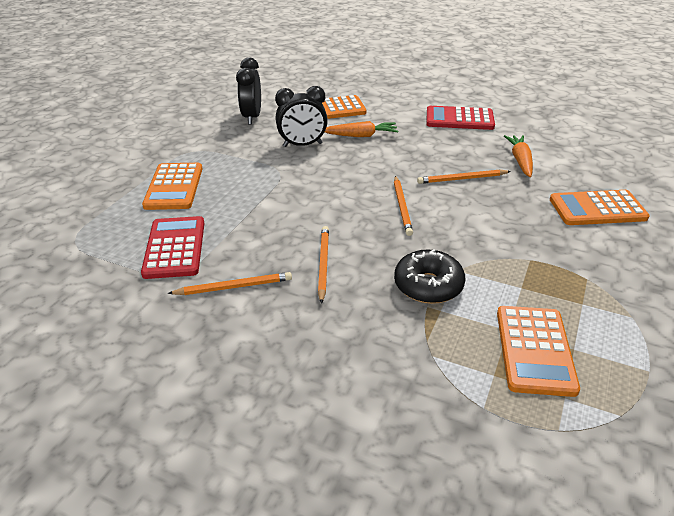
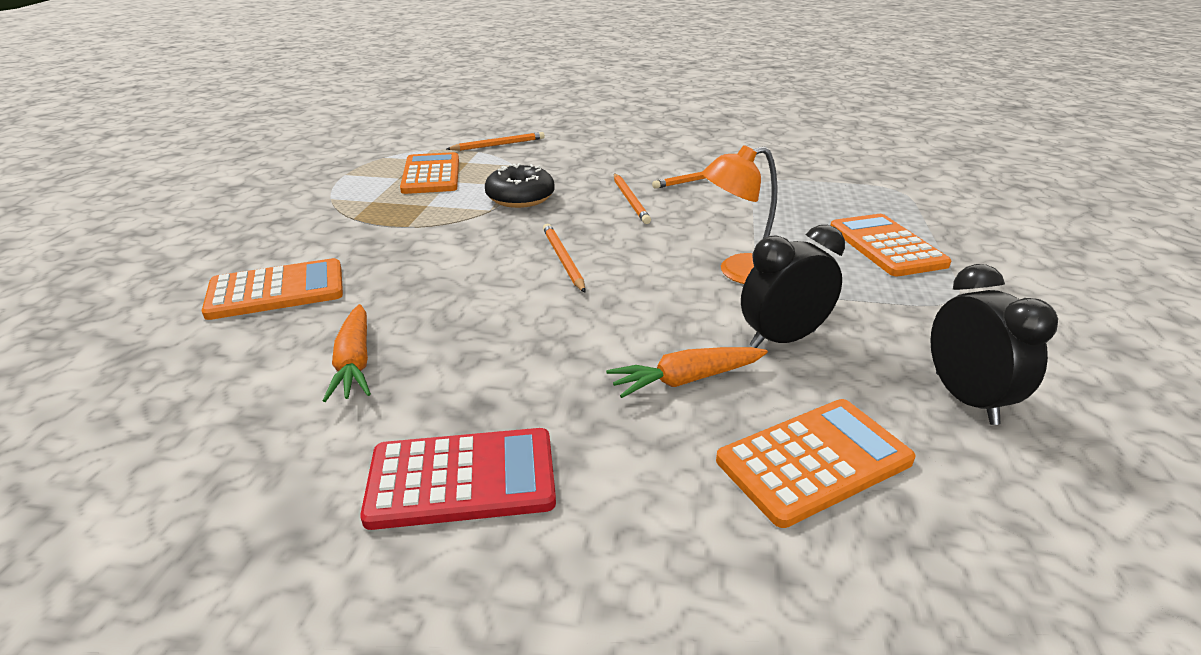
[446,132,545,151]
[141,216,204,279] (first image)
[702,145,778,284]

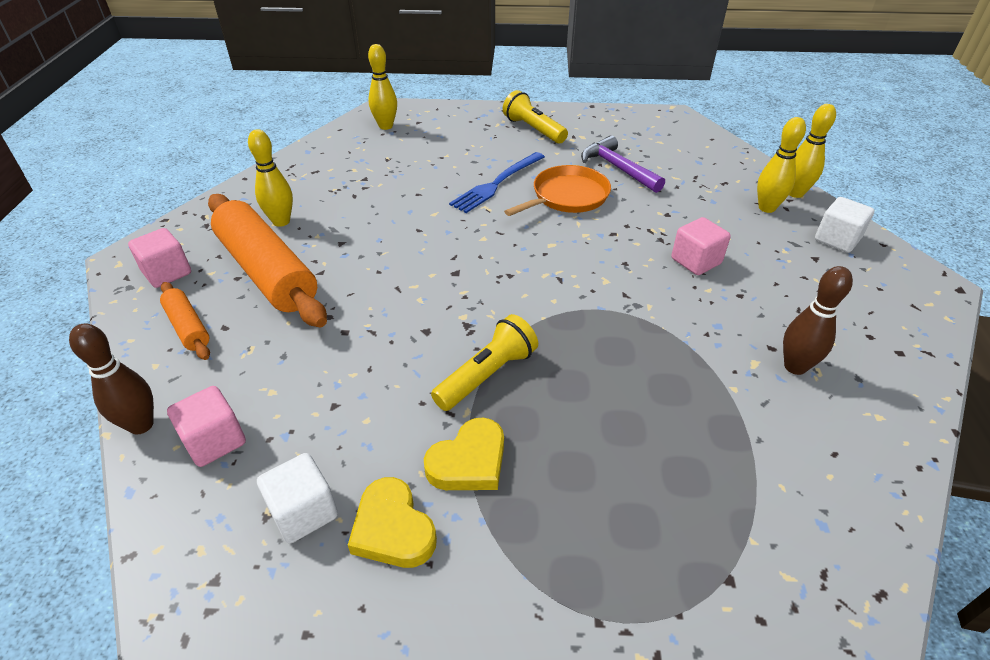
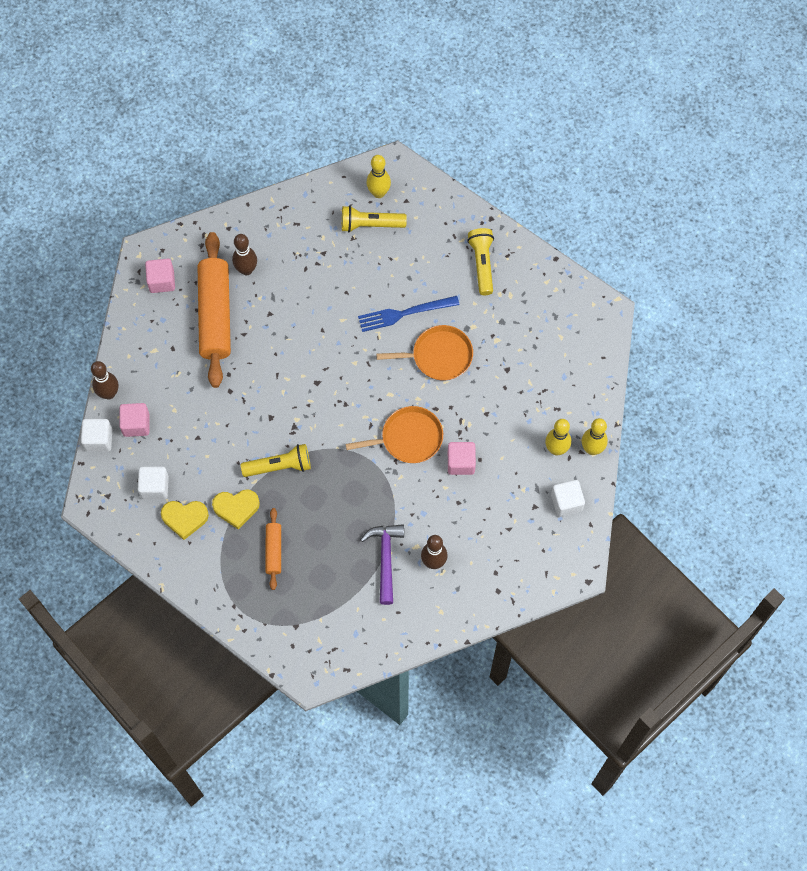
[232,234,257,275]
[360,524,404,605]
[265,508,281,590]
[161,501,209,540]
[342,205,407,232]
[345,406,443,463]
[81,419,112,452]

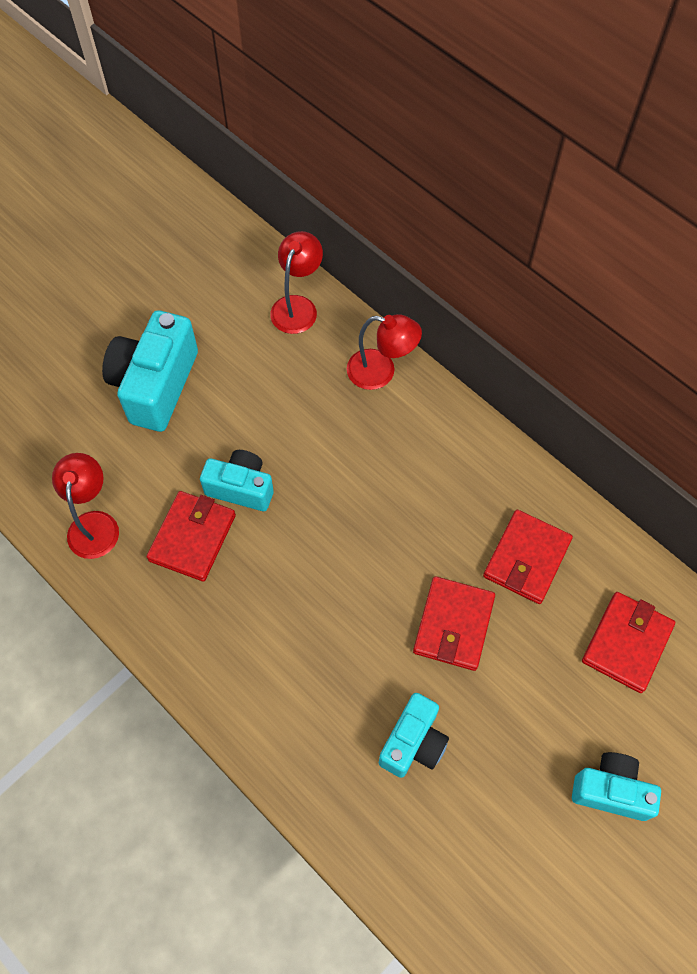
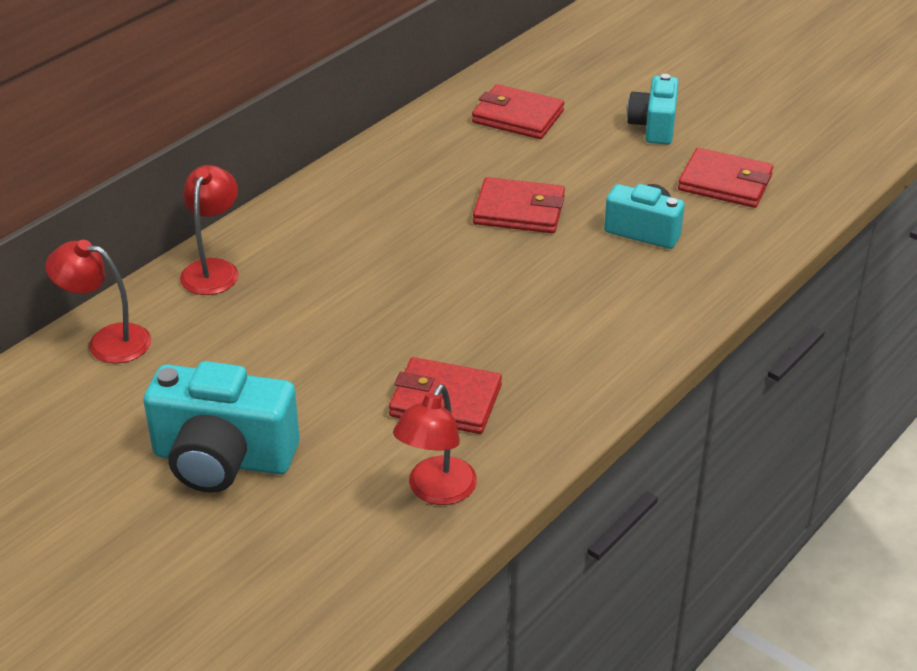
[200,450,274,511] (first image)
[393,384,477,505]
[678,148,773,208]

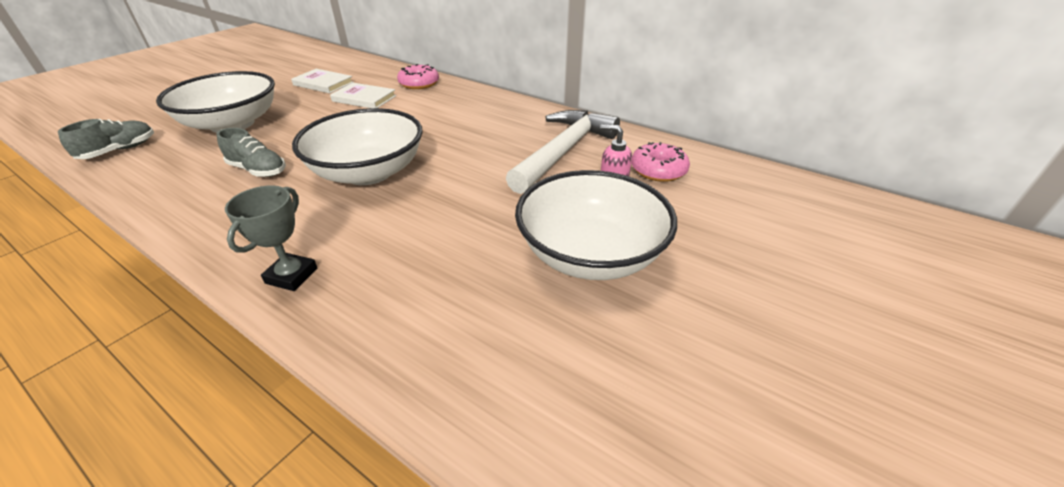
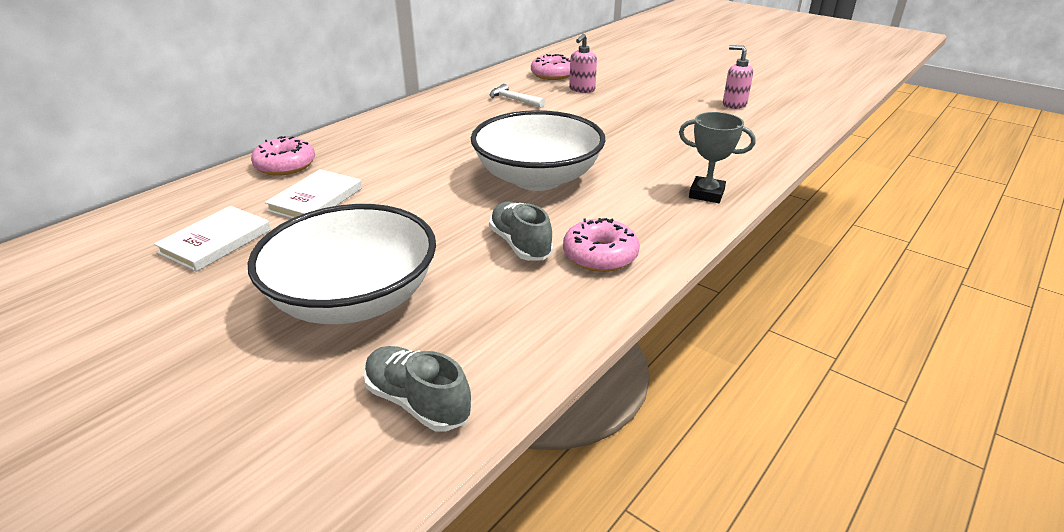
[490,84,545,108]
[489,202,553,261]
[515,170,677,280] (first image)
[723,45,753,109]
[563,218,640,272]

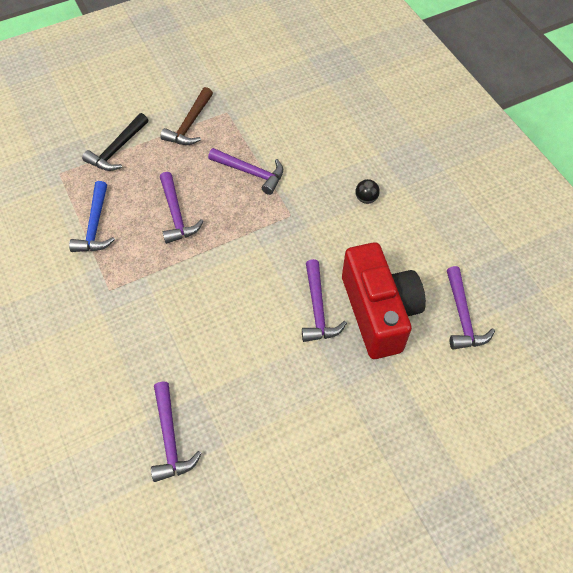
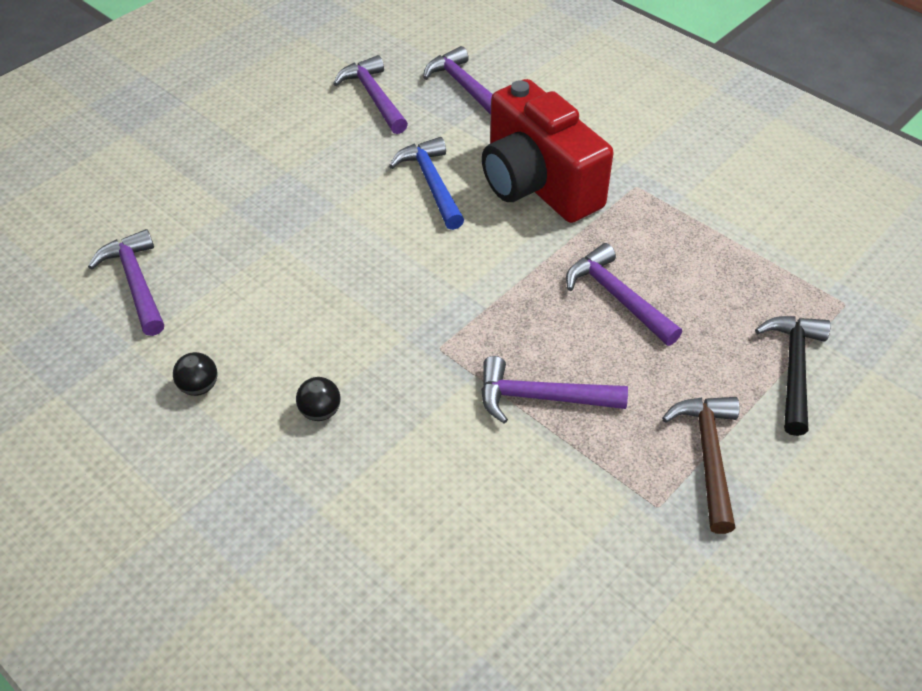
[389,137,464,230]
[482,79,613,223]
[333,55,408,134]
[173,352,217,396]

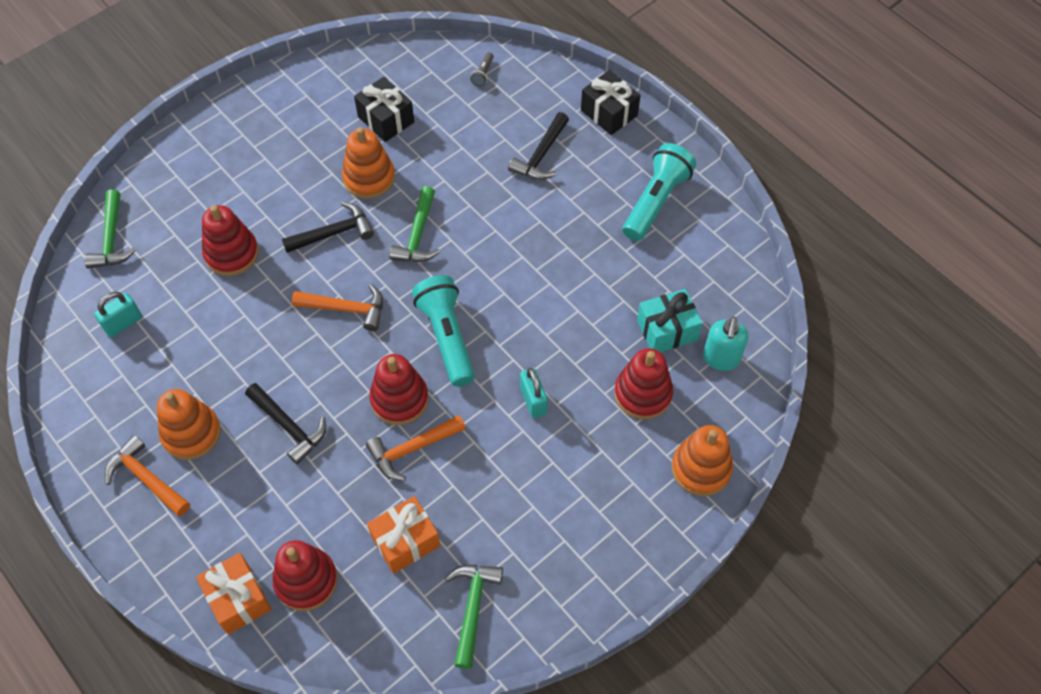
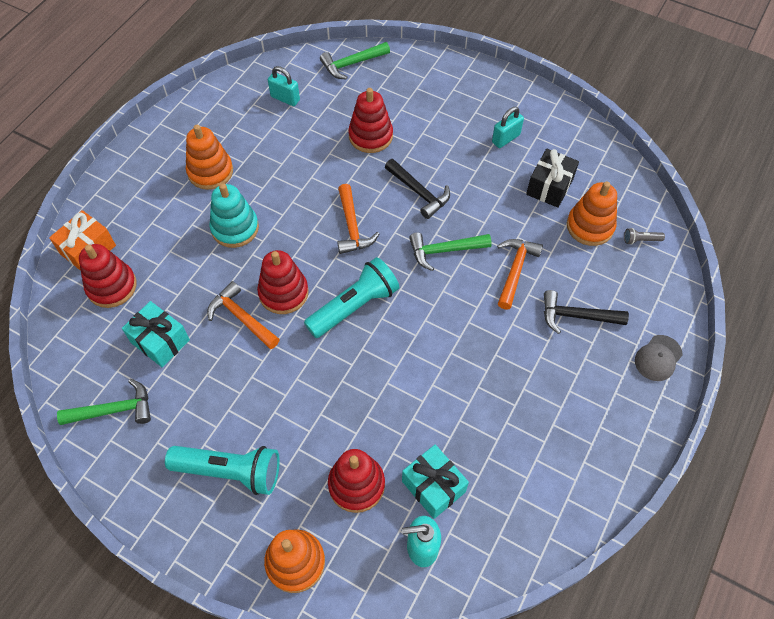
[635,335,683,381]
[567,181,617,246]
[165,446,280,495]
[492,107,524,148]
[209,183,259,248]
[497,239,543,310]
[122,301,190,367]

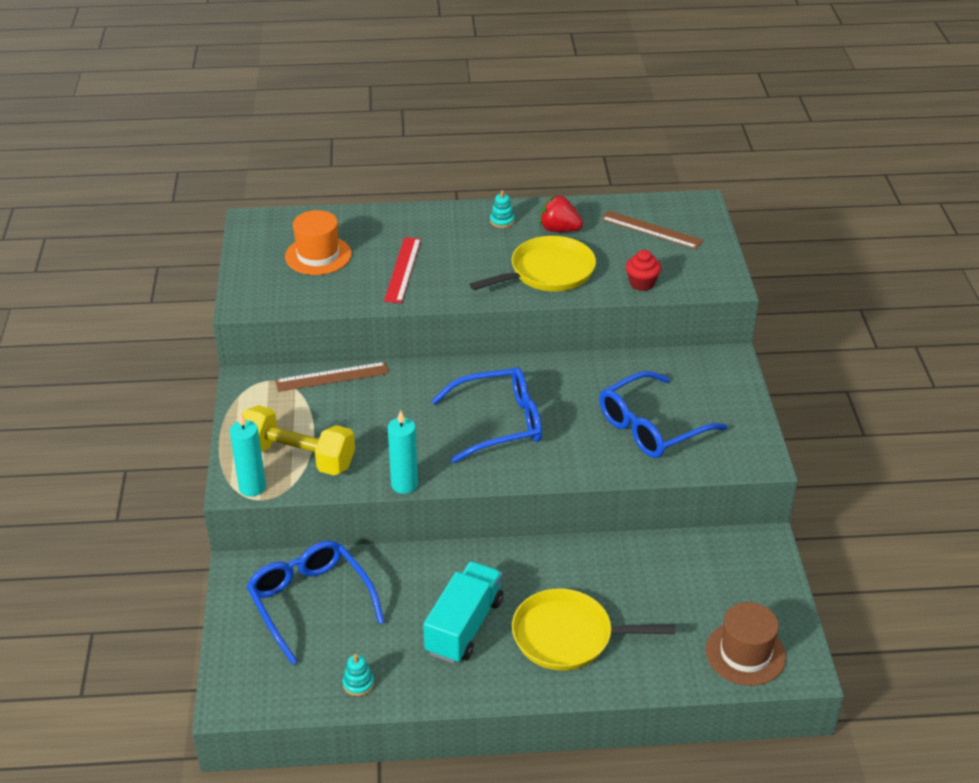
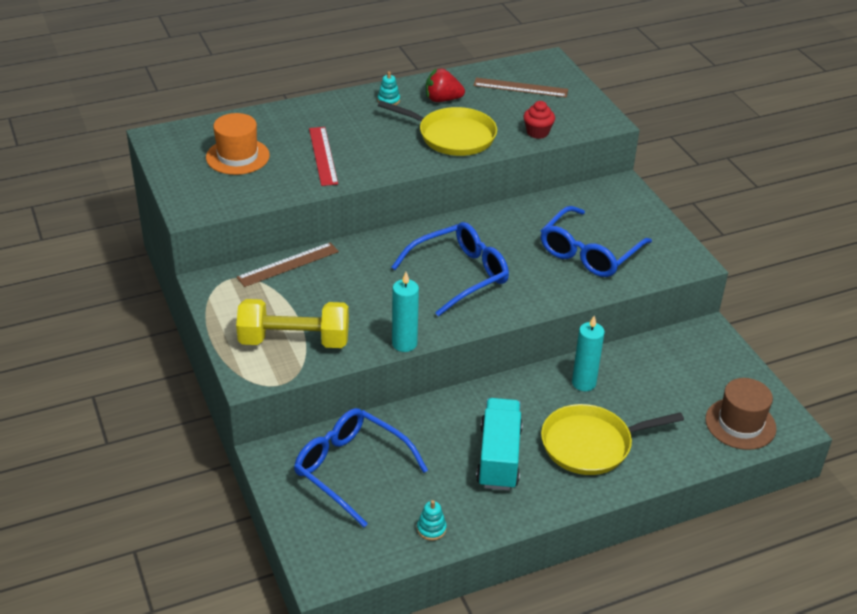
[378,101,497,156]
[572,316,605,391]

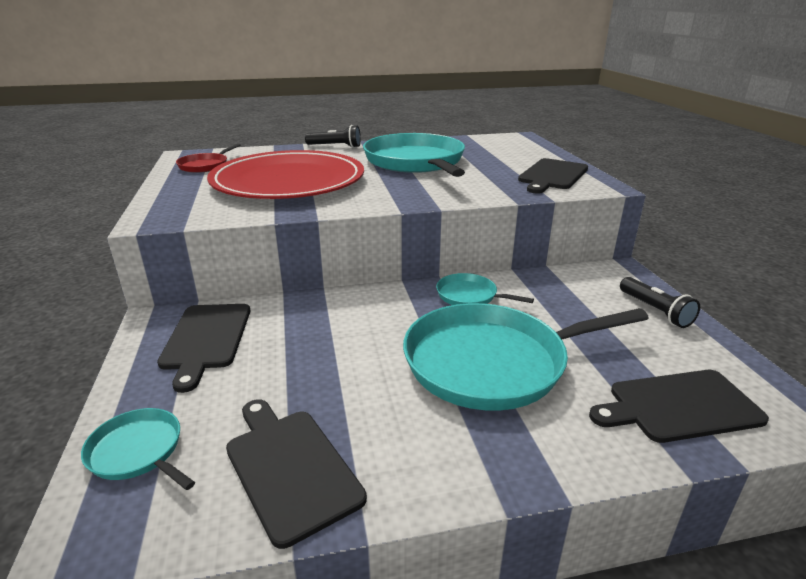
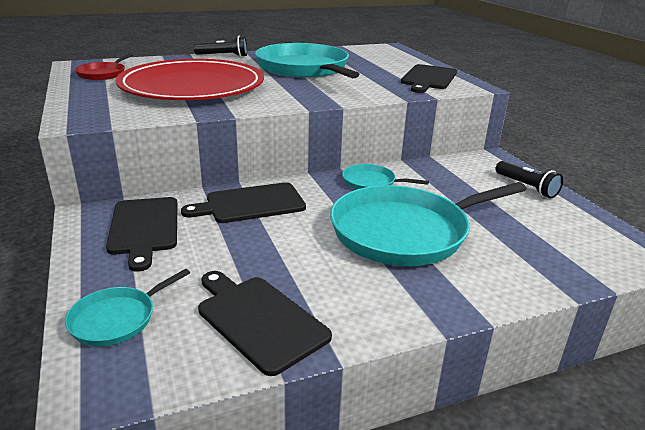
[181,182,306,223]
[65,269,190,346]

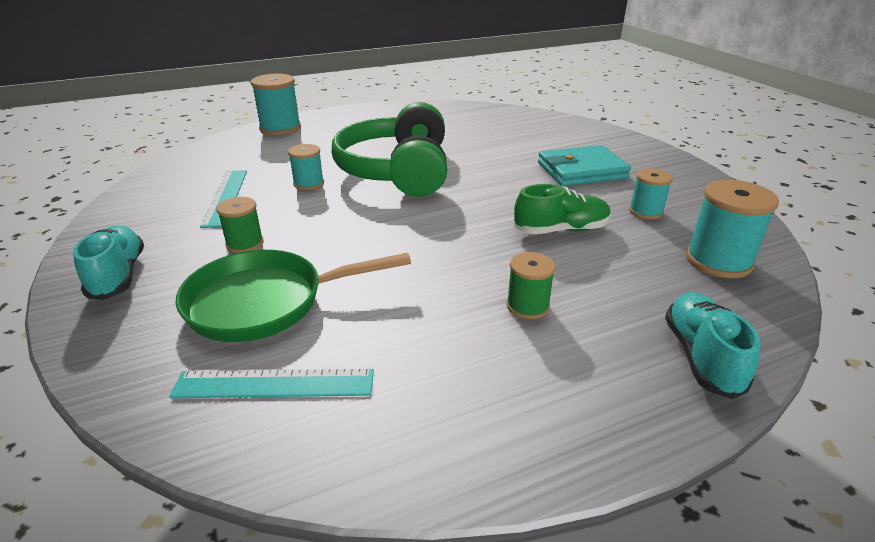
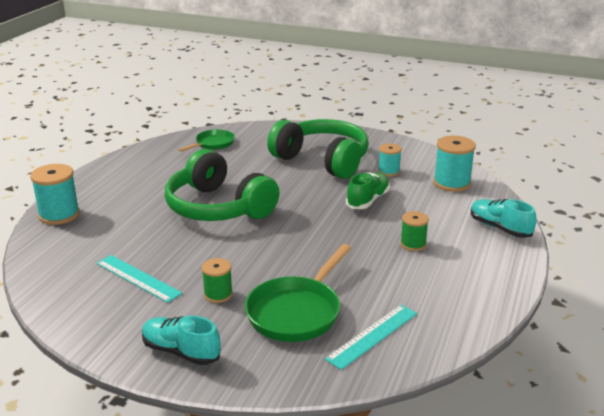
[288,144,324,190] (first image)
[267,119,369,179]
[178,129,235,152]

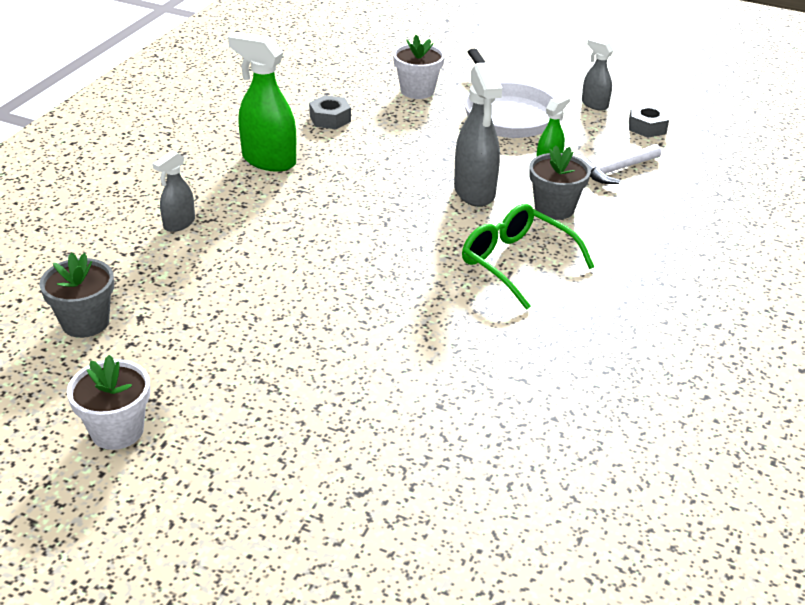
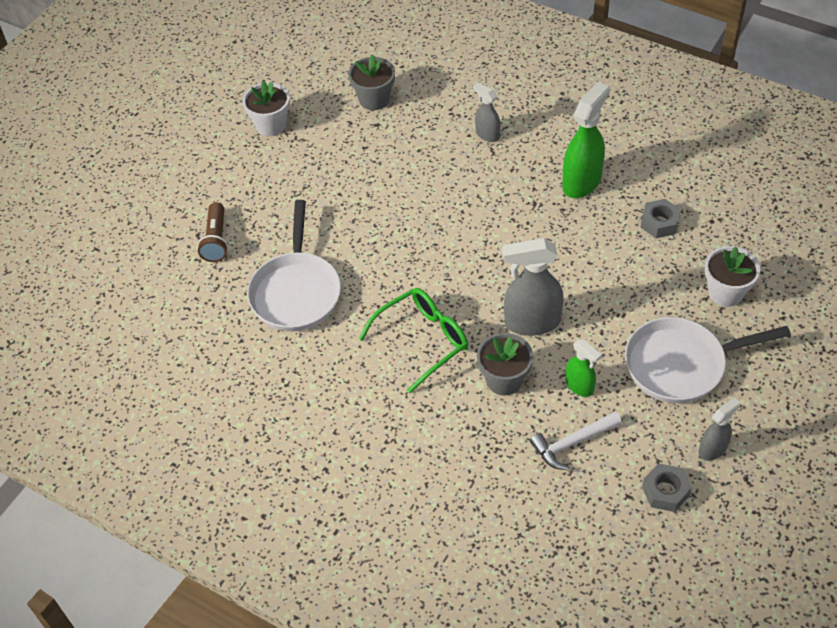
[530,411,622,470]
[247,200,341,331]
[197,202,228,262]

